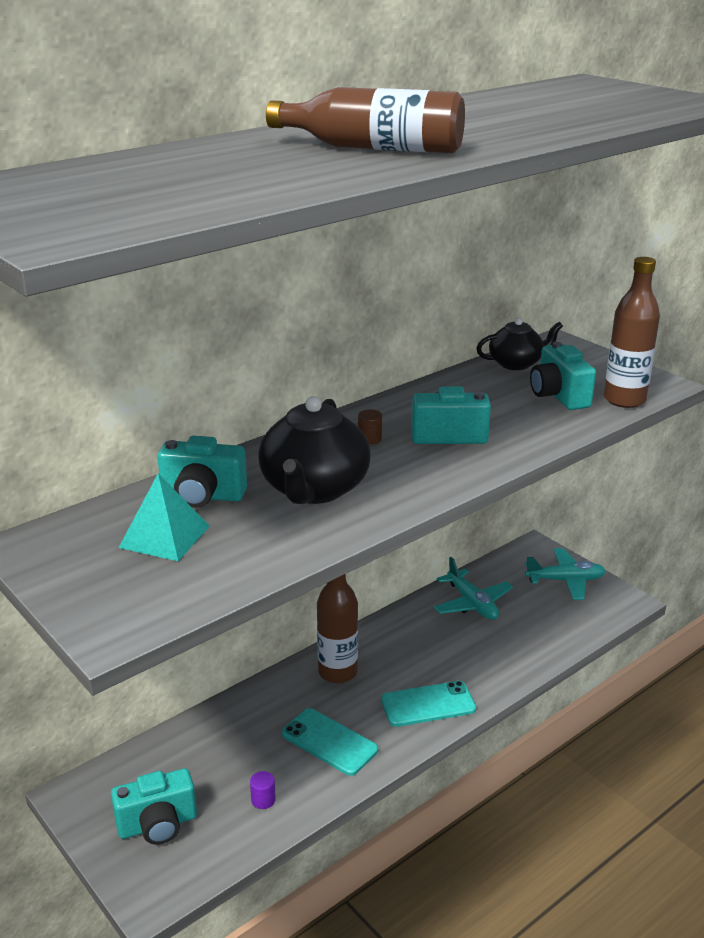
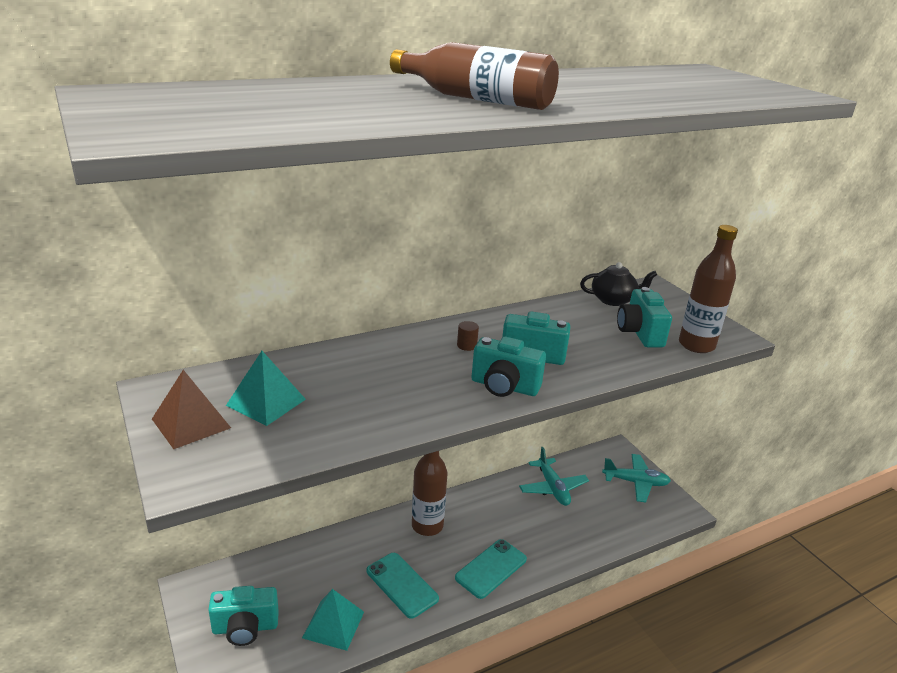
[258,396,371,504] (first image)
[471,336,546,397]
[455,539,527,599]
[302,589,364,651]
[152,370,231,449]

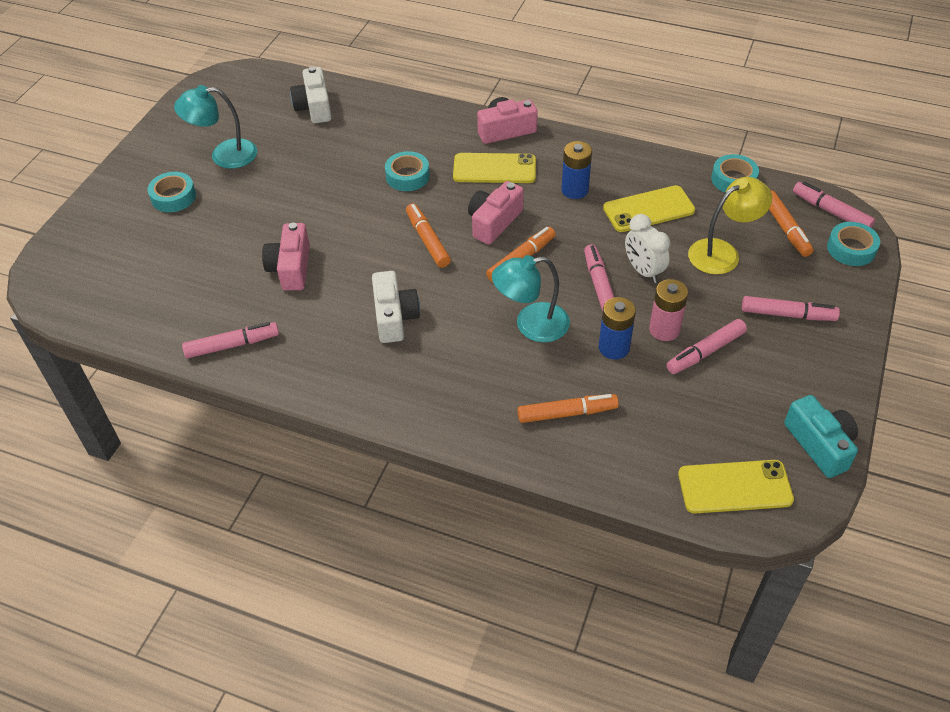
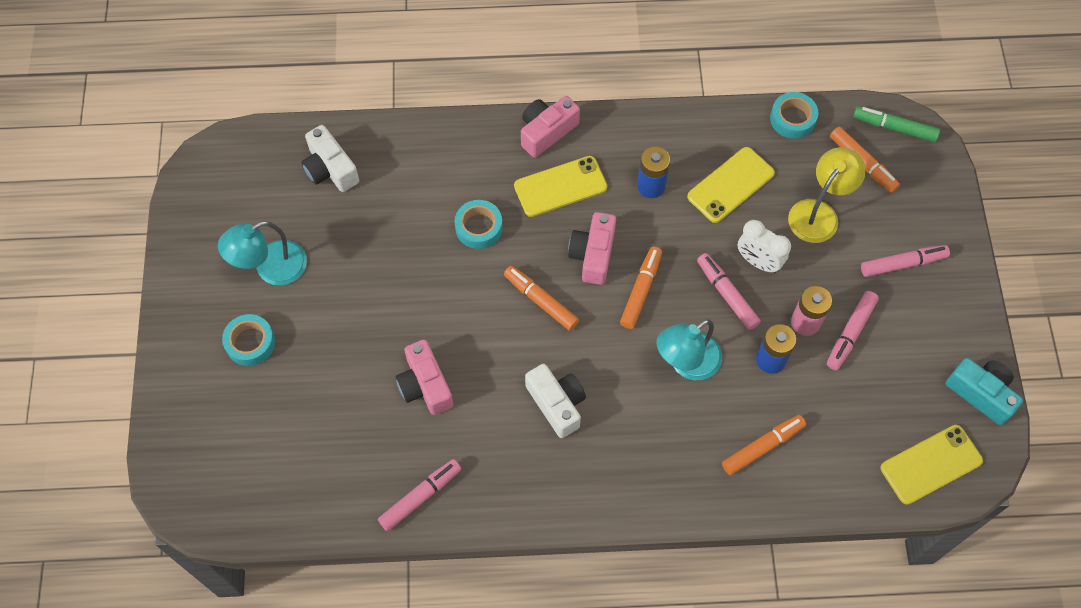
[853,106,940,142]
[827,222,880,266] (first image)

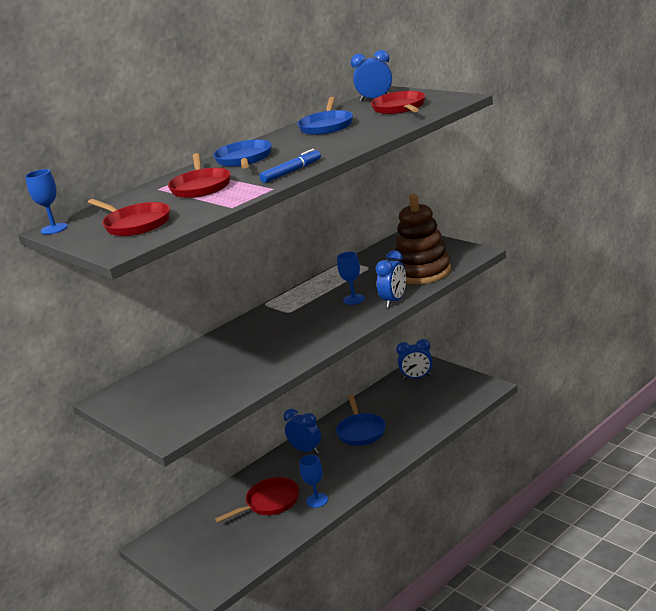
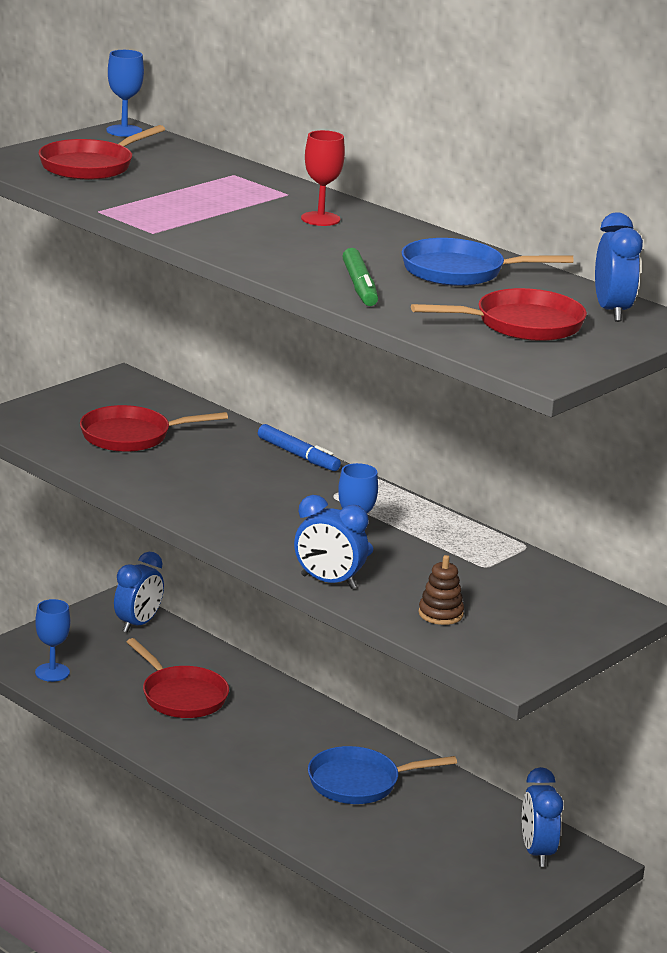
[301,130,345,226]
[258,424,341,471]
[80,405,228,452]
[419,555,464,625]
[114,552,164,633]
[35,599,70,682]
[342,248,378,306]

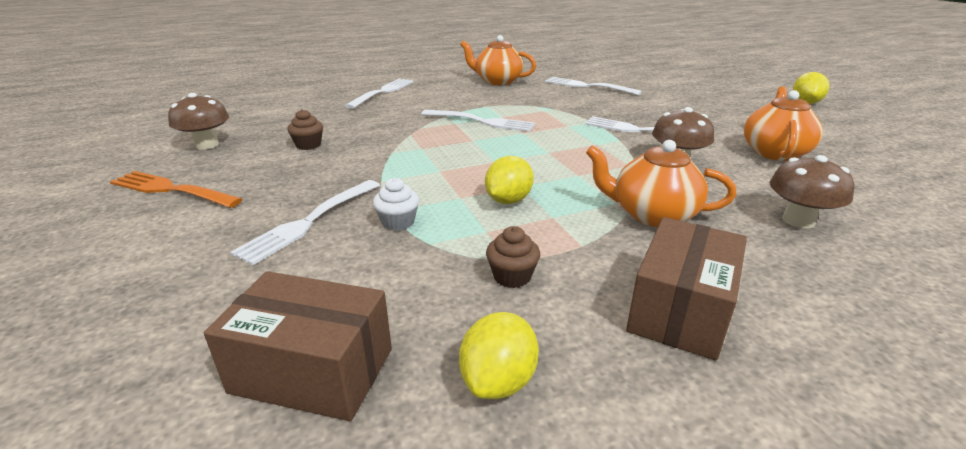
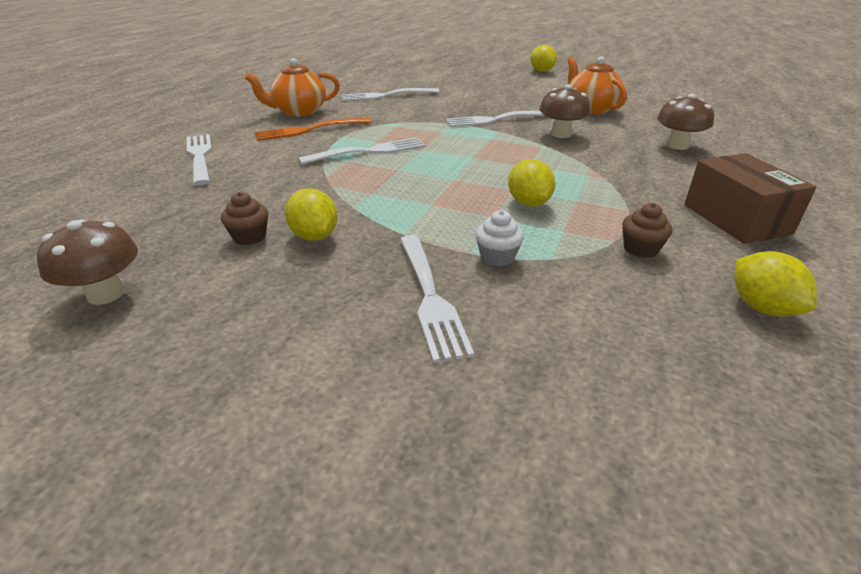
[586,140,736,227] (first image)
[254,117,372,141]
[204,271,392,421] (first image)
[285,188,338,241]

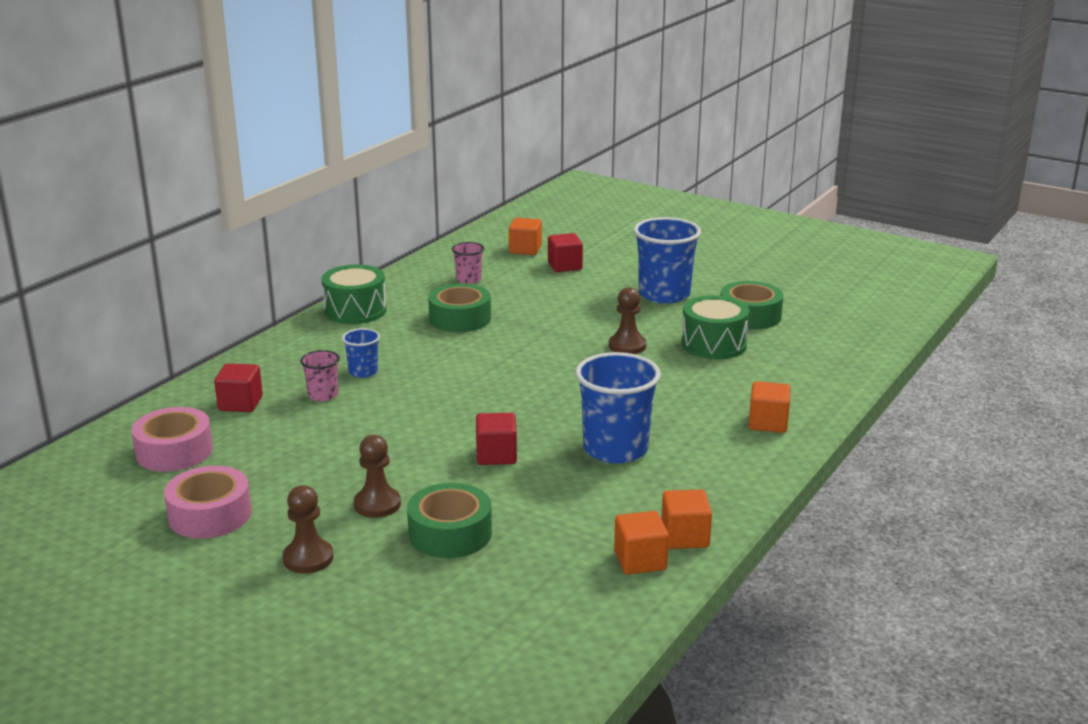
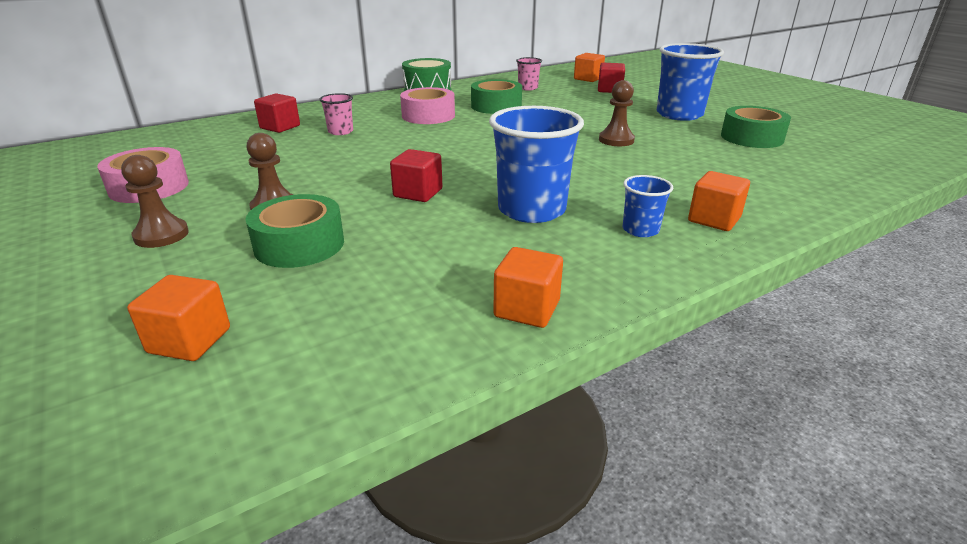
[681,295,750,359] (first image)
[623,175,673,237]
[400,87,455,124]
[127,275,230,361]

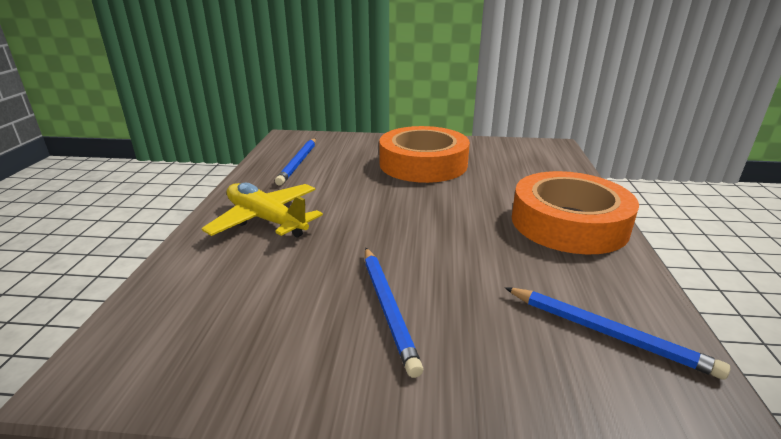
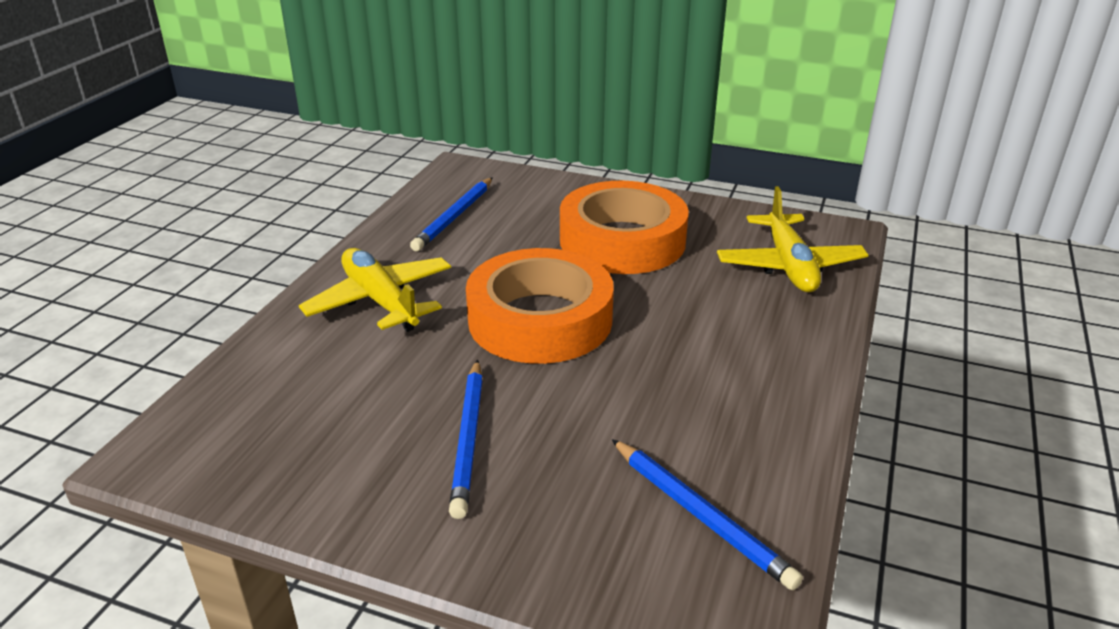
[466,248,614,364]
[717,186,868,292]

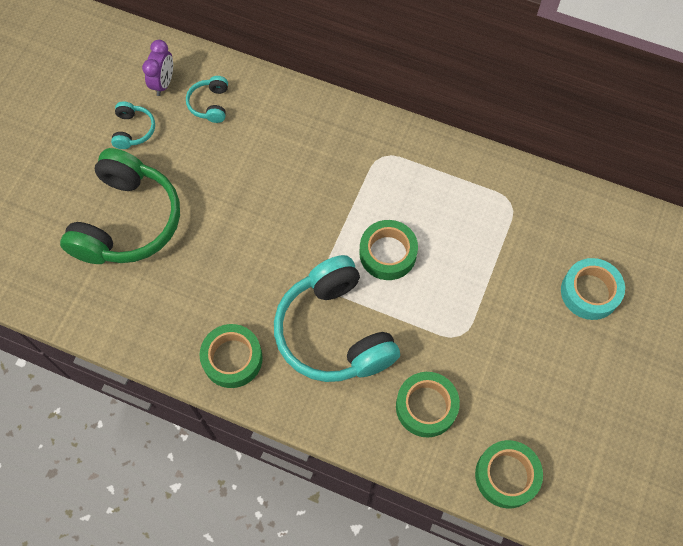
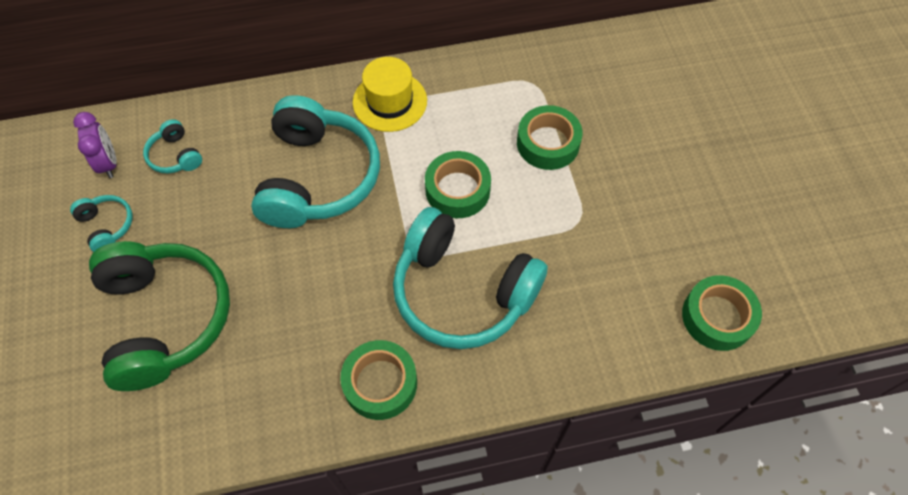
[561,258,625,320] (first image)
[517,105,583,170]
[353,57,427,132]
[251,95,380,228]

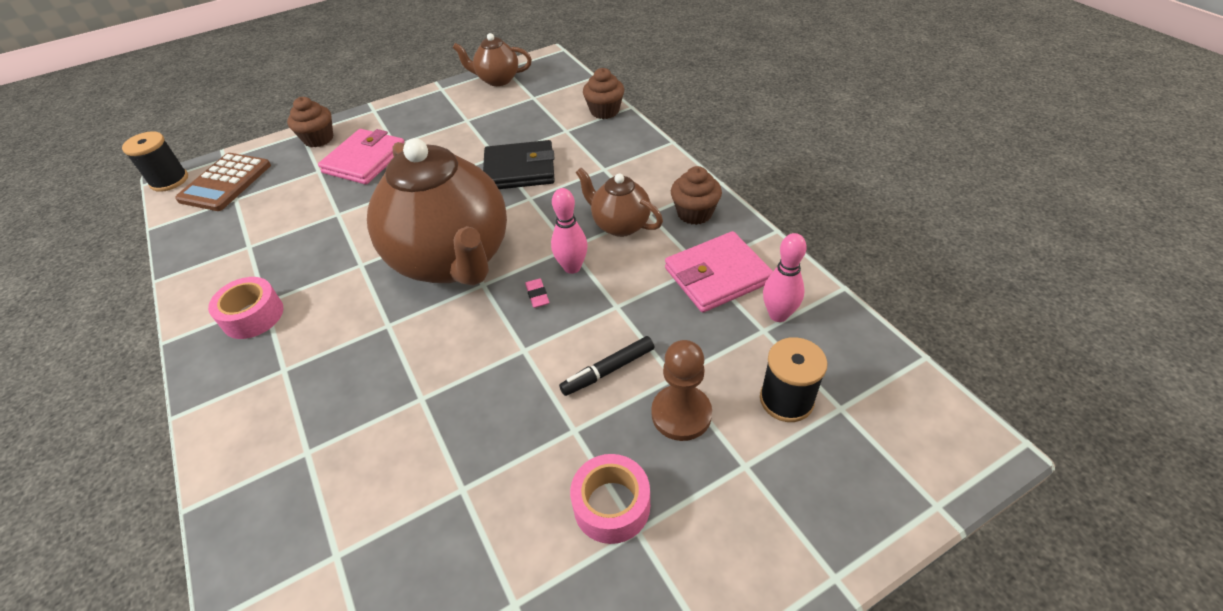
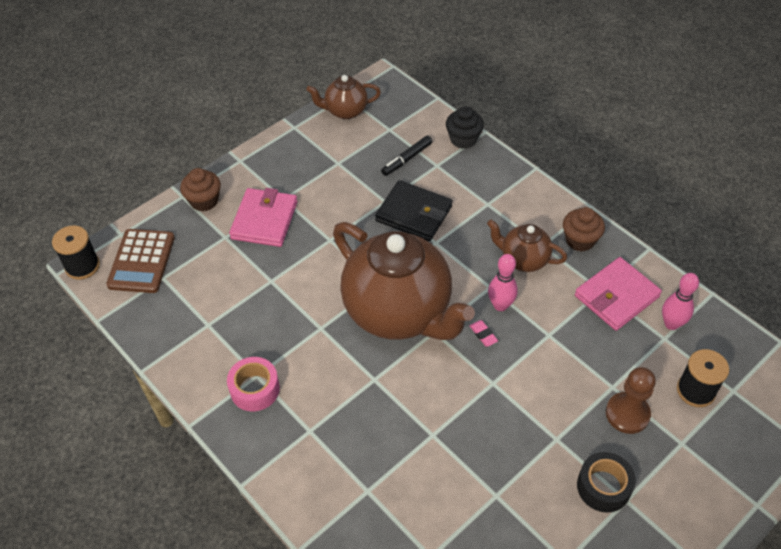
[446,106,484,149]
[375,180,452,241]
[381,136,432,176]
[577,452,636,513]

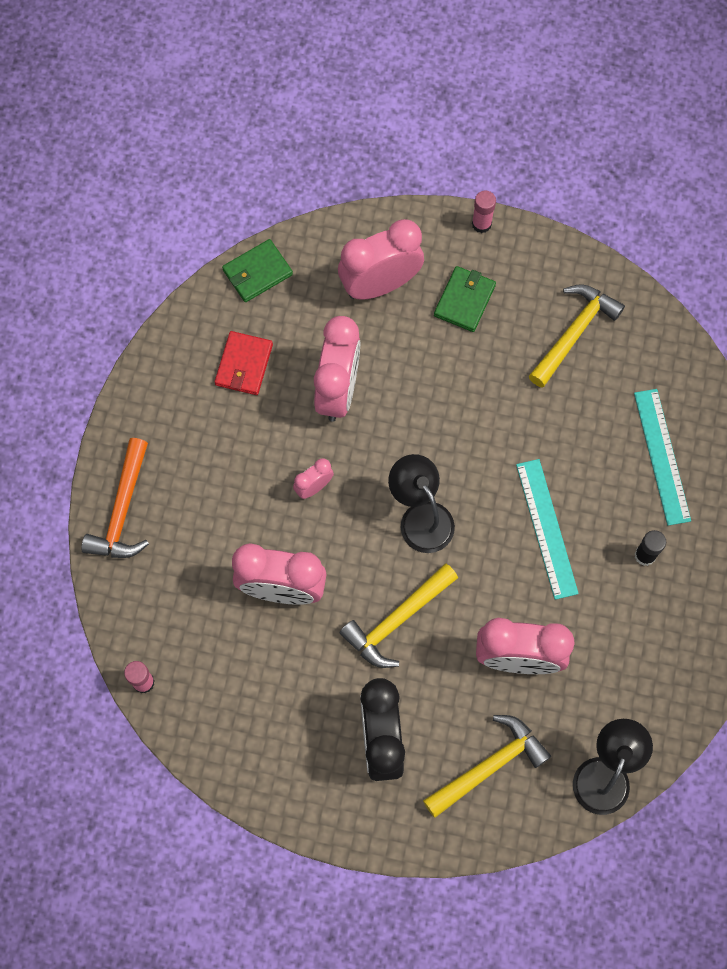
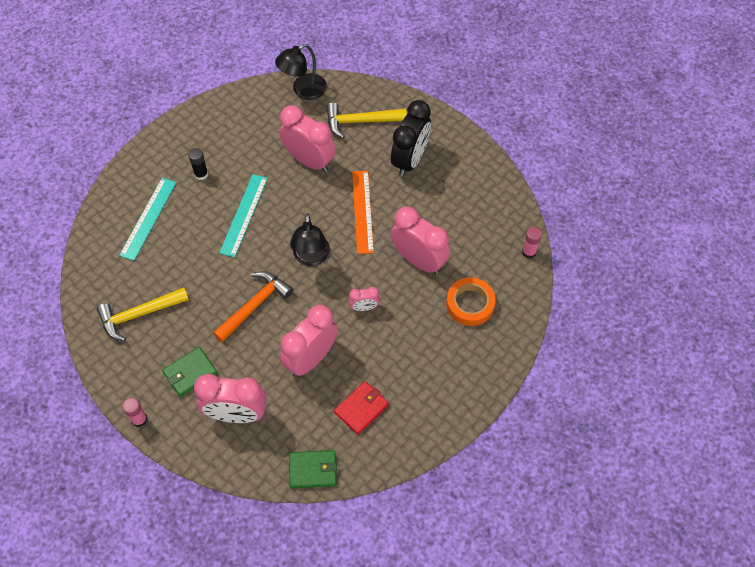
[213,271,293,342]
[352,171,374,254]
[446,277,496,326]

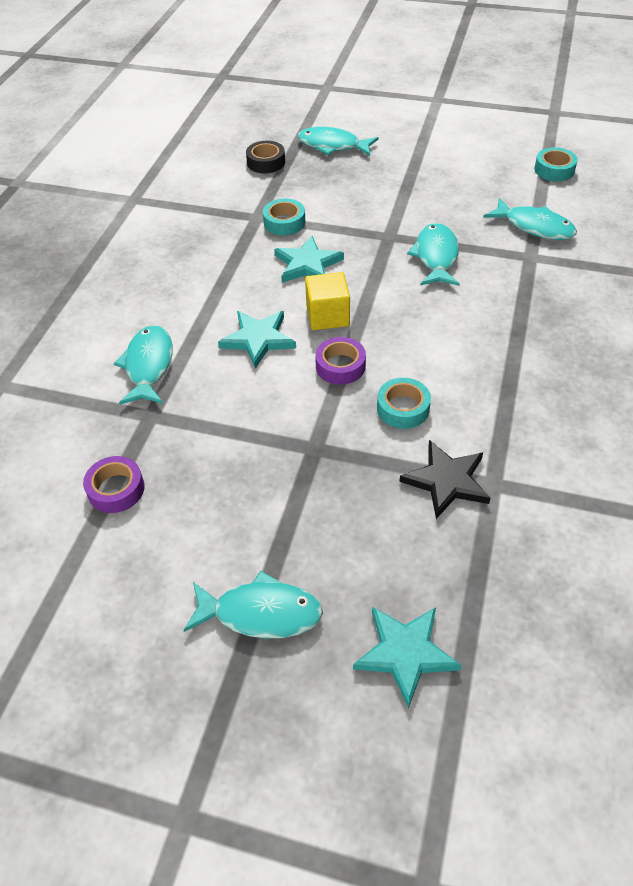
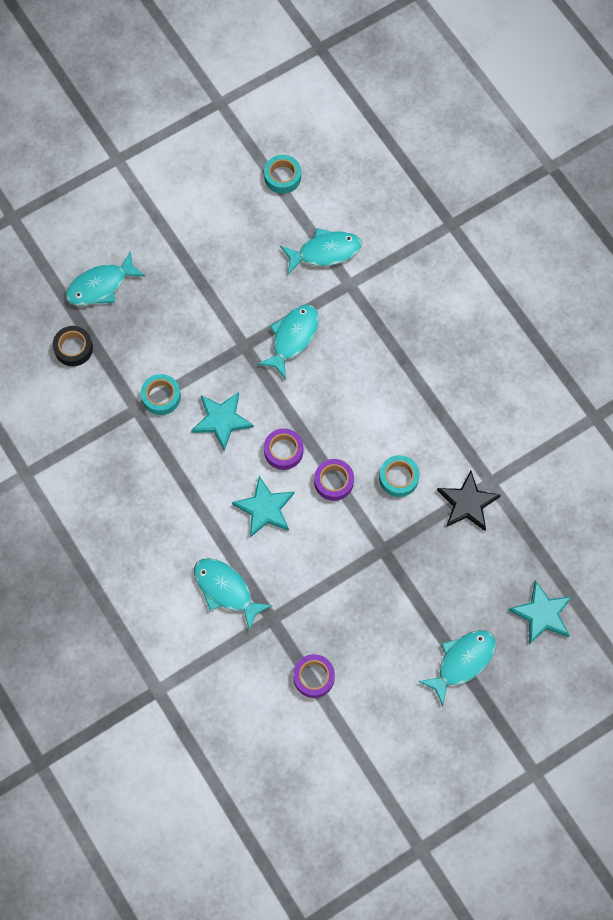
[258,304,319,379]
[264,428,303,470]

